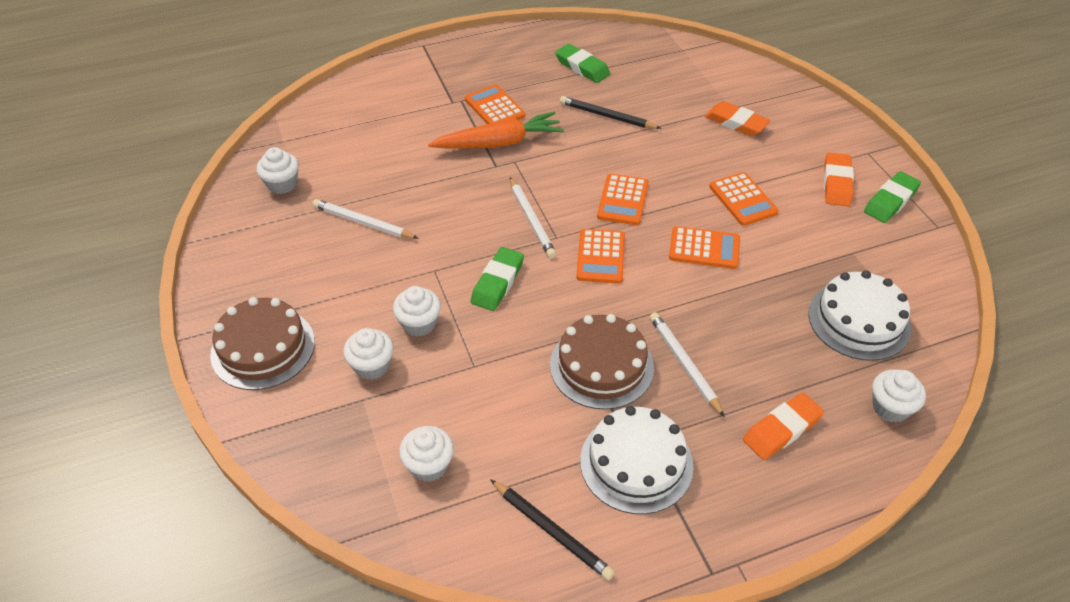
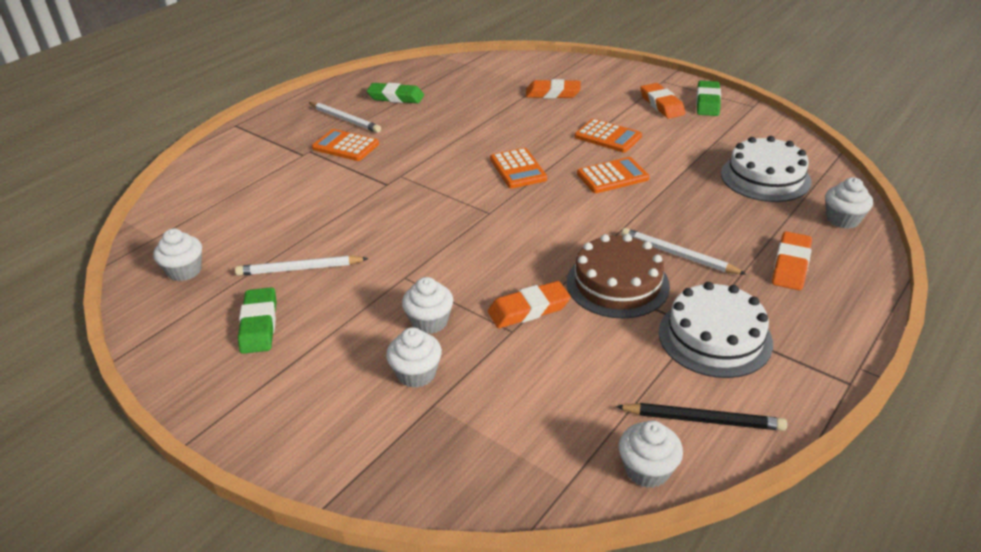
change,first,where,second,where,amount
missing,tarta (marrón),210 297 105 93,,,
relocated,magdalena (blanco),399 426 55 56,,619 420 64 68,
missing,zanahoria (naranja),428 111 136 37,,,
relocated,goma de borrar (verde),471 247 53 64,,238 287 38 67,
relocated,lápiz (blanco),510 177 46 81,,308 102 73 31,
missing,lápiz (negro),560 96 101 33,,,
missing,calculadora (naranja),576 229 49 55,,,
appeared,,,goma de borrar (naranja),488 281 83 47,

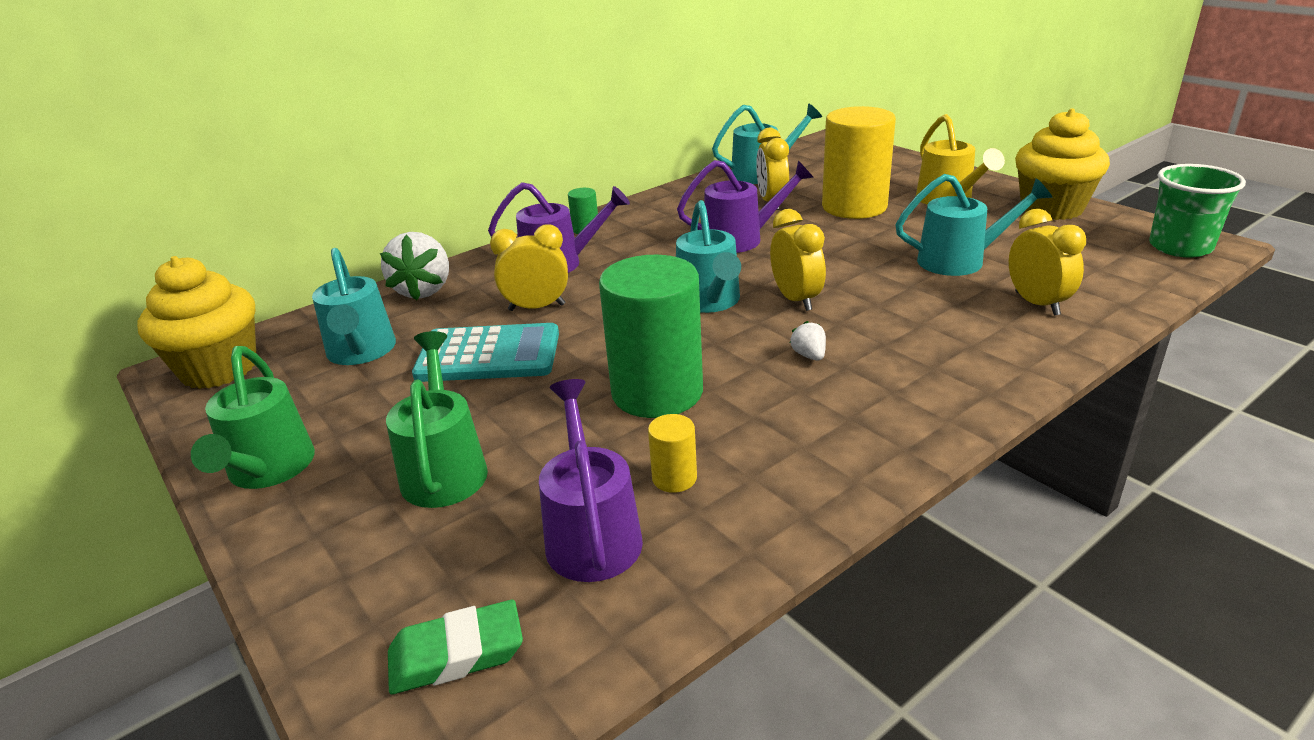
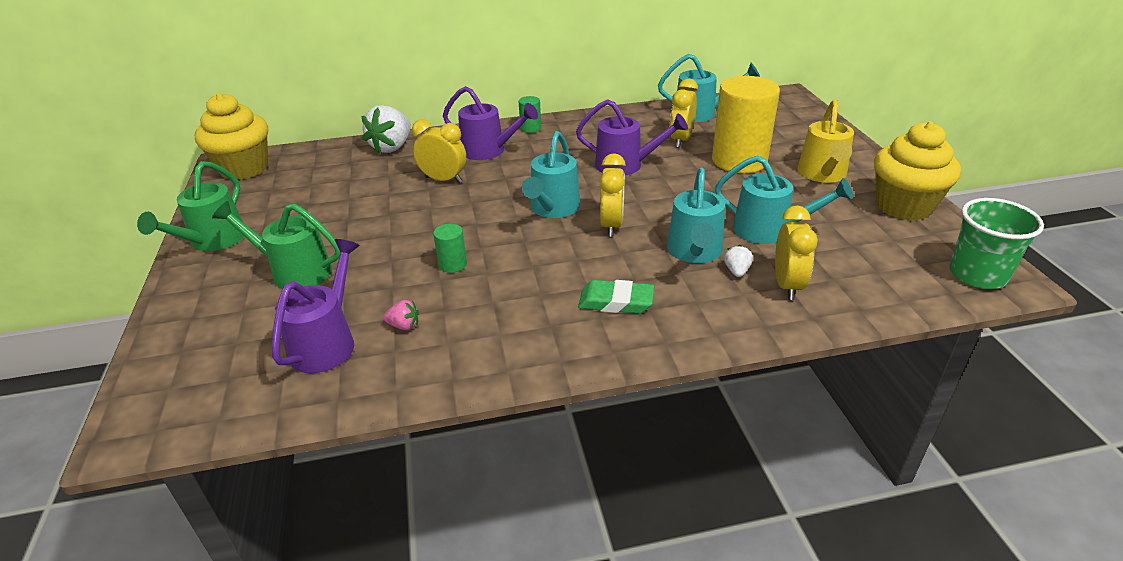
change,first,where,second,where,amount
relocated,regadera (turquesa),312 248 84 117,,667 168 58 95,
spun,regadera (verde),386 331 102 177,,212 201 128 90,90 degrees counterclockwise
relocated,goma de borrar (verde),388 600 135 94,,578 280 76 34,
missing,calculadora (turquesa),412 323 147 59,,,
size,cilindro (verde),599 255 104 163,,433 224 34 49,x0.42
exchanged,cilindro (amarillo),648 414 49 79,fresa (rosa),383 300 36 30,
relocated,fresa (blanco),790 321 36 40,,724 245 29 32,

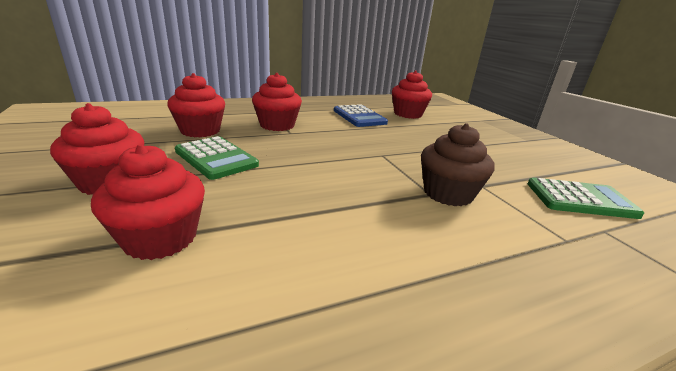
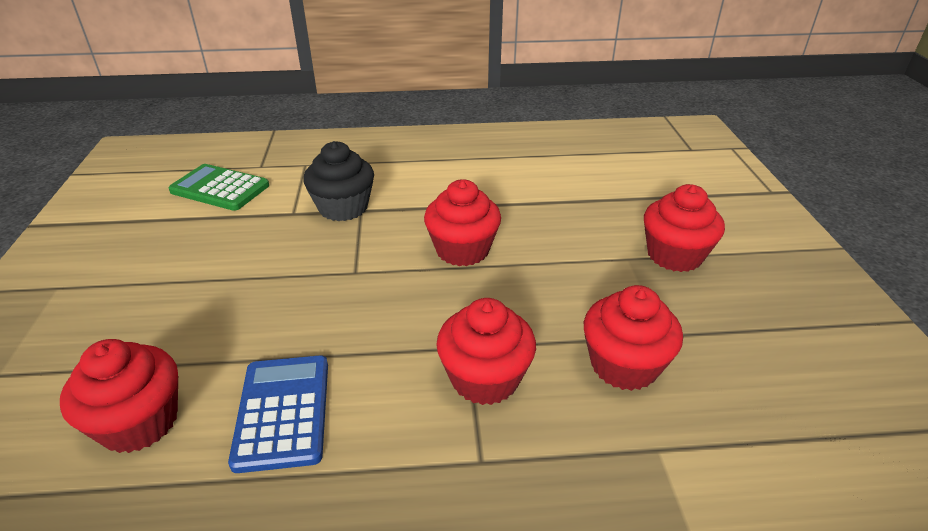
change,first,where,second,where,amount
relocated,magdalena (rojo),91 144 114 116,,424 179 77 87,
missing,calculadora (verde),175 136 84 44,,,
colour,magdalena (marrón),421 123 74 84,magdalena (negro),303 141 71 80,

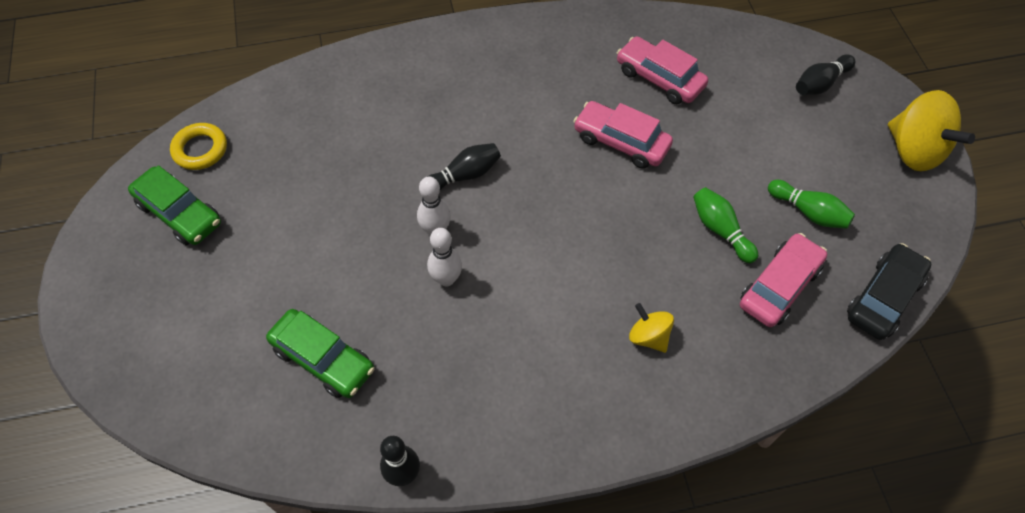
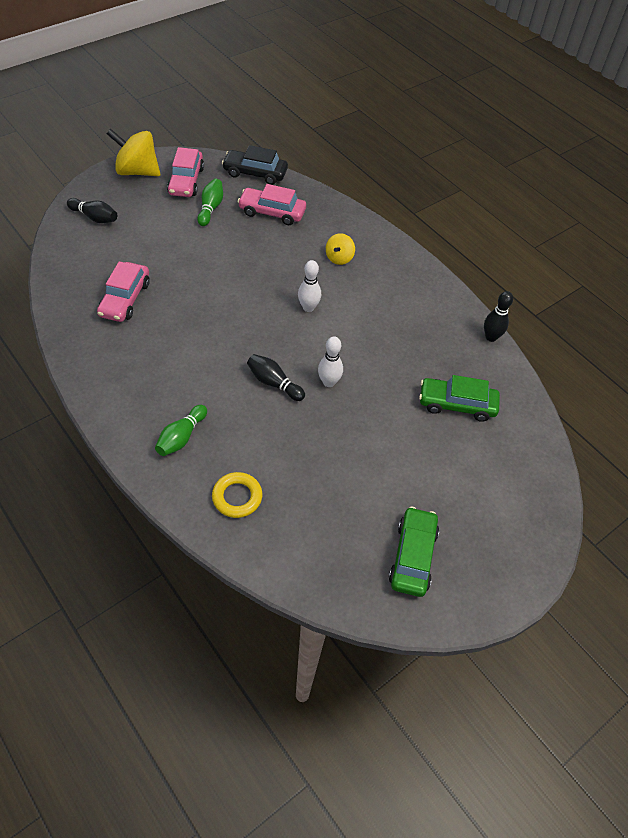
change,first,where,second,where,amount
relocated,anillo (amarillo),170 123 57 47,,212 472 50 46,
spun,coche (verde),266 309 108 89,,419 375 81 47,90 degrees counterclockwise
relocated,bolo (blanco),427 228 35 58,,298 260 23 52,
relocated,coche (rosa),573 101 100 68,,167 147 37 50,
relocated,bolo (verde),693 187 65 76,,155 405 52 51,
spun,peonza (amarillo),888 90 87 81,,107 128 53 48,105 degrees counterclockwise

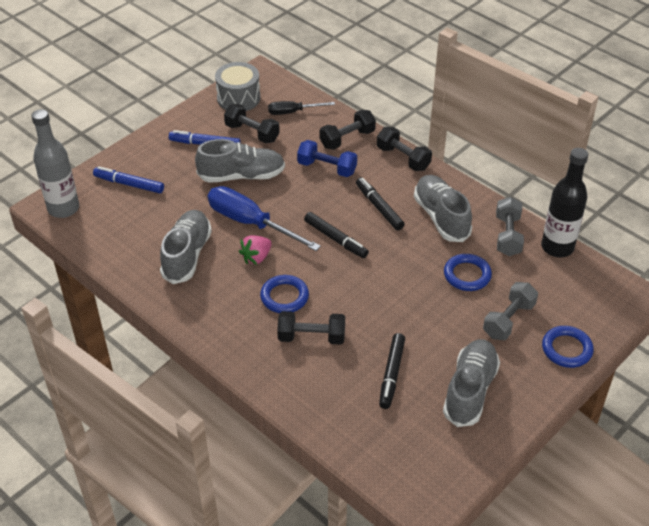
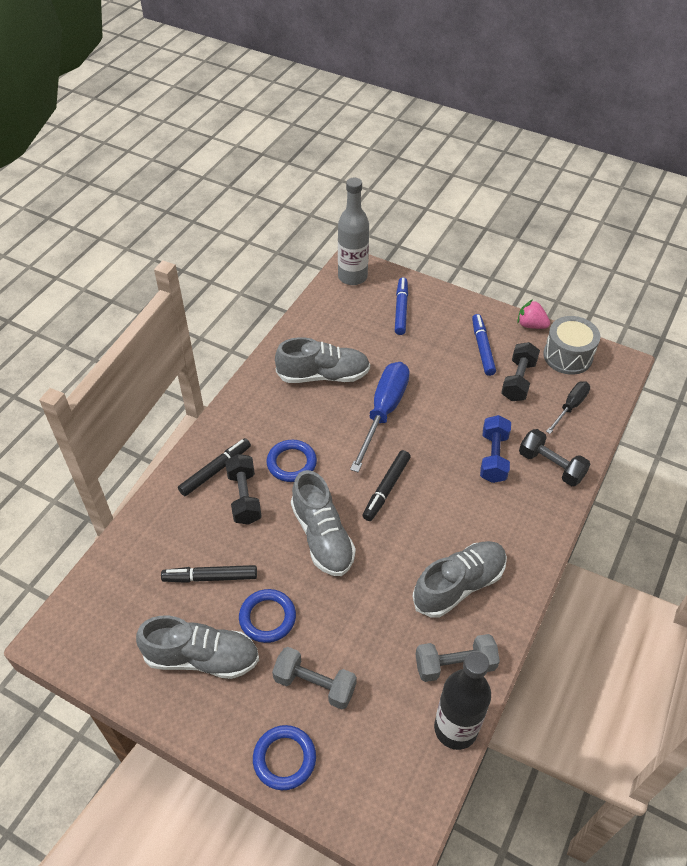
change,first,where,second,where,amount
relocated,zapato (gris),195 139 90 44,,291 470 65 106,
relocated,fresa (rosa),239 235 33 30,,517 300 33 29,
spun,destornillador (negro),268 101 67 14,,546 381 44 53,60 degrees clockwise
relocated,rotulador (negro),356 177 49 53,,178 438 73 58,
missing,mancuerna (negro),377 127 55 44,,,
relocated,anillo (azul),444 254 48 37,,239 589 57 54,

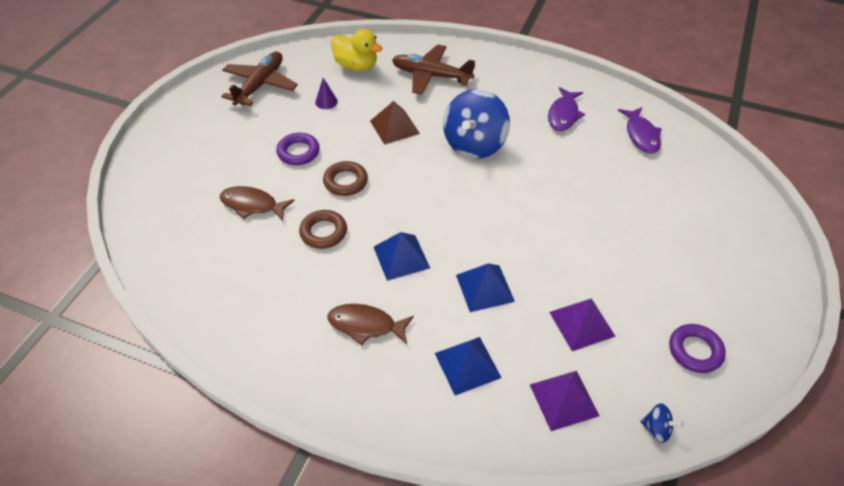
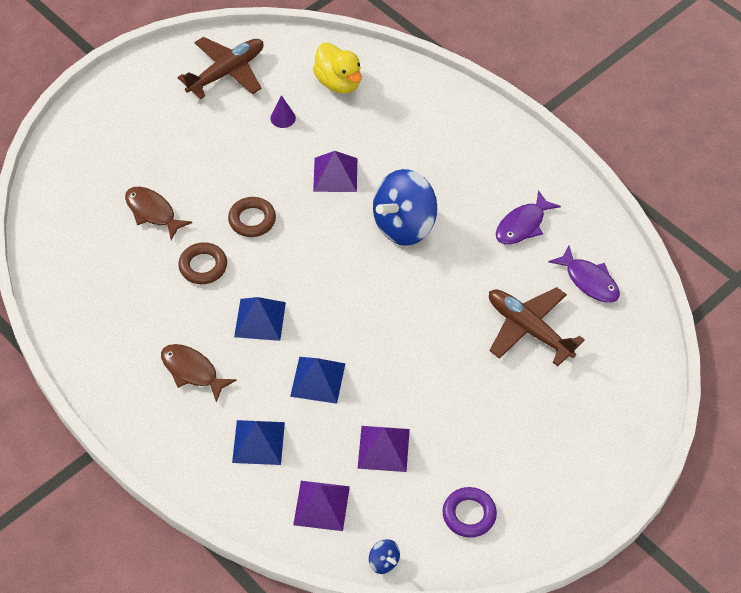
change,first,where,second,where,amount
missing,anillo (morado),276 133 44 32,,,
colour,pirámide (marrón),370 101 50 44,pirámide (morado),313 151 44 41,
relocated,avión (marrón),392 44 83 51,,489 287 96 79,
spun,pez (morado),618 107 44 47,,548 246 72 57,60 degrees counterclockwise

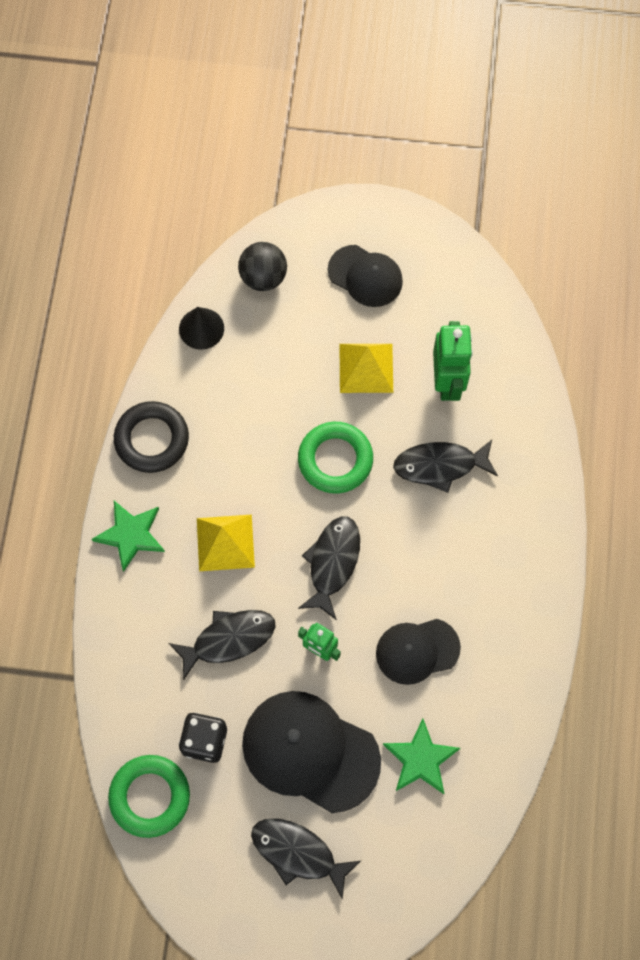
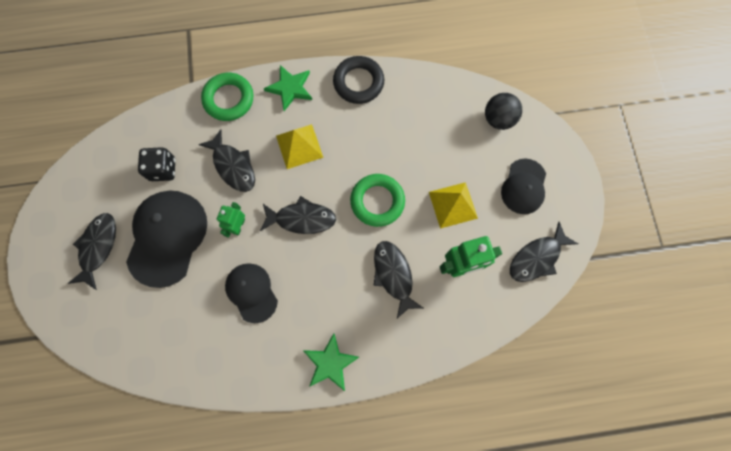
change,first,where,second,where,amount
relocated,anillo (verde),108 755 82 83,,201 73 52 48,
missing,cono (negro),179 307 45 43,,,
relocated,estrella (verde),383 718 77 76,,303 333 56 58,
appeared,,,pez (negro),510 222 68 60,

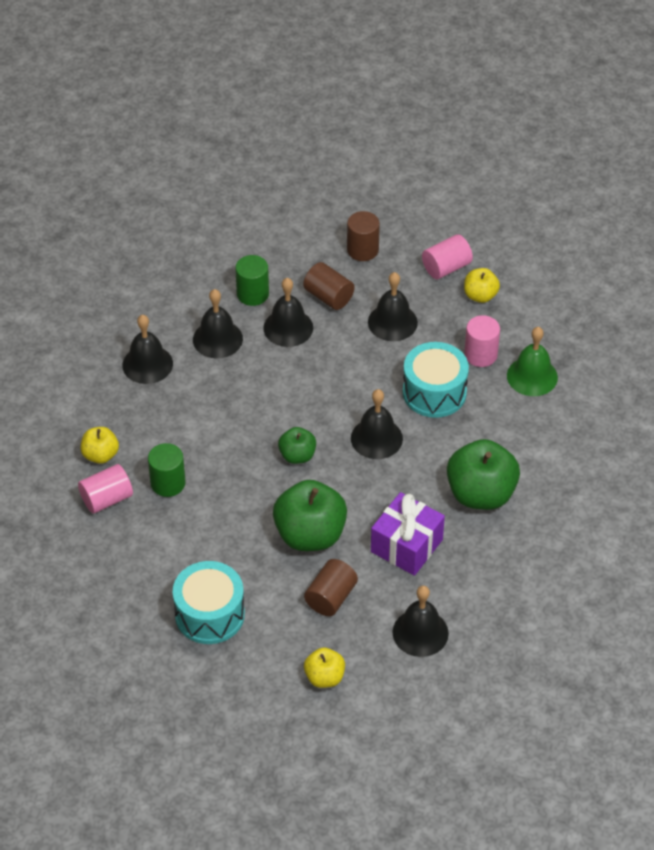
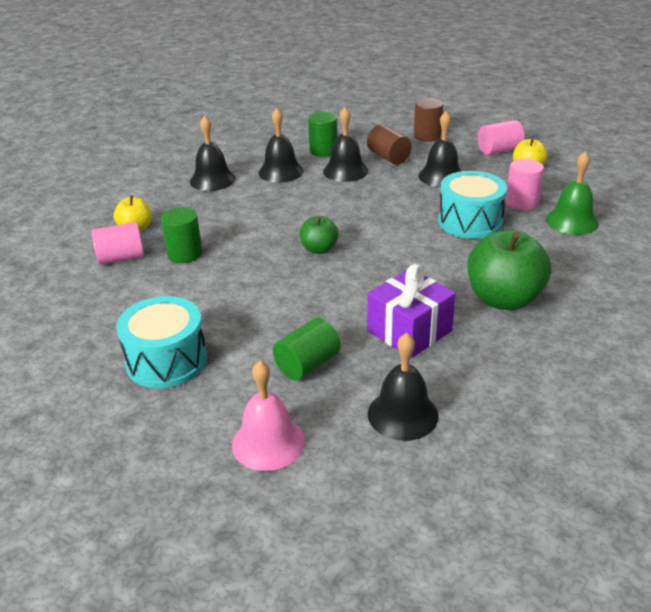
change,first,where,second,where,amount
missing,manzana (verde),273 480 74 71,,,
colour,cilindro (marrón),304 559 54 57,cilindro (verde),273 318 68 62,
exchanged,manzana (amarillo),304 647 41 41,campana (rosa),232 361 73 110,
missing,campana (negro),351 389 52 70,,,

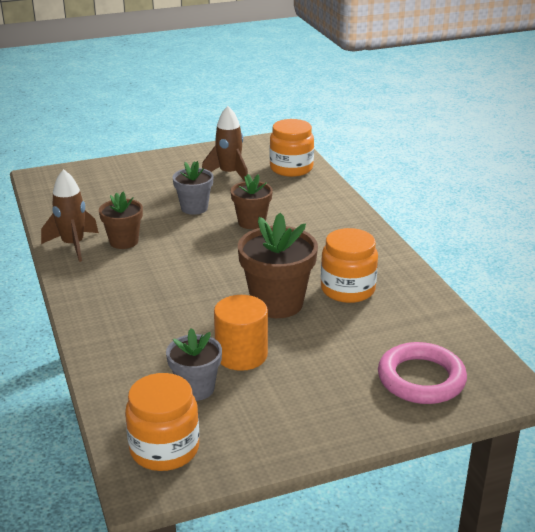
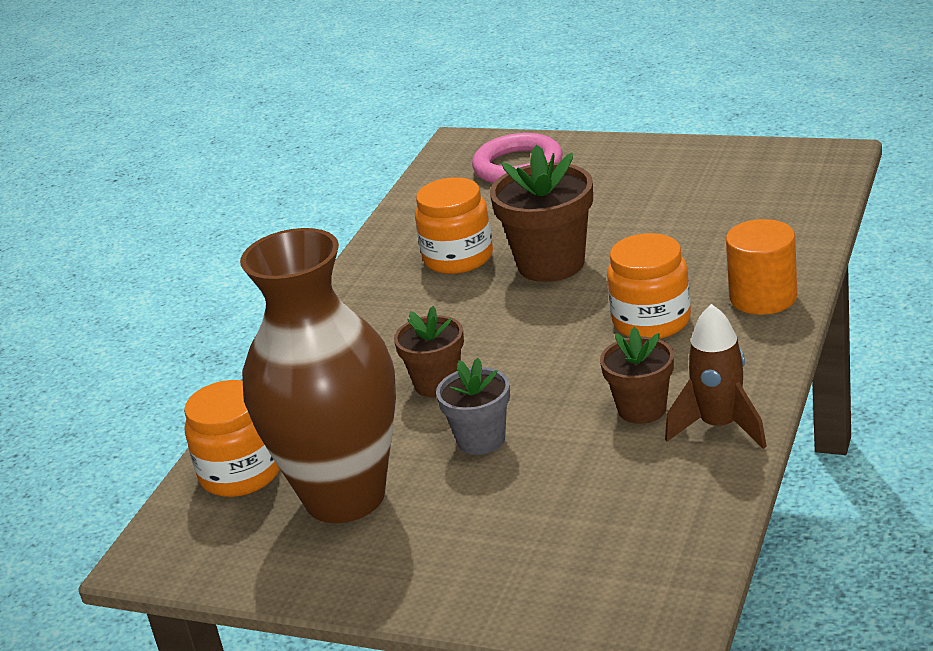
change,first,where,second,where,amount
relocated,tarro (naranja),125 373 74 98,,607 233 84 106,
missing,maceta (gris),166 328 56 73,,,
exchanged,cohete (marrón),202 106 46 75,florero (marrón),240 228 156 295,
relocated,cilindro (naranja),214 295 54 76,,726 219 71 96,

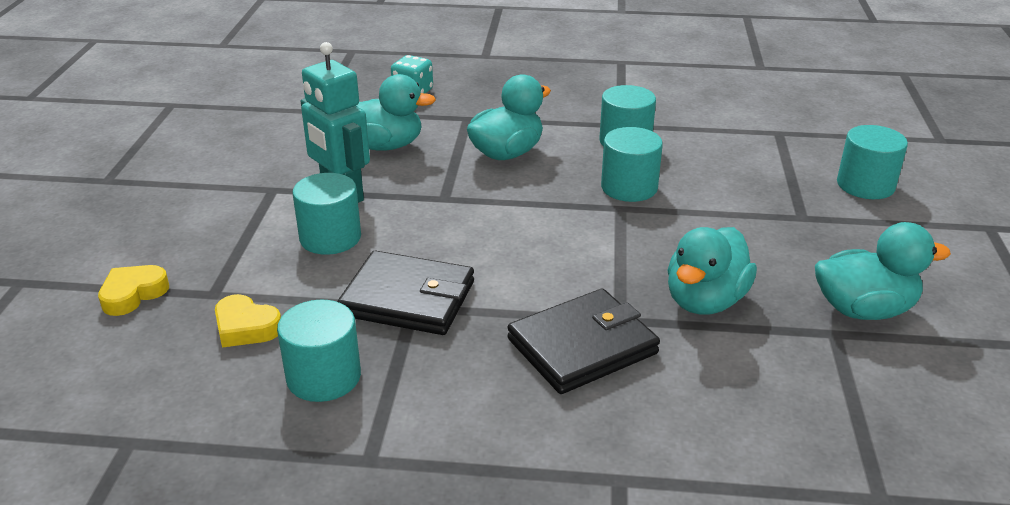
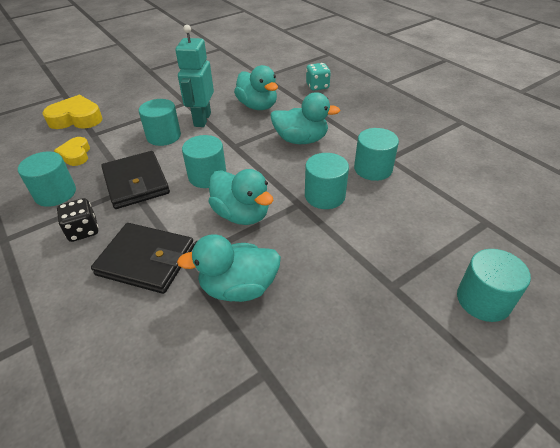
change,first,where,second,where,amount
size,corazón (amarillo),98 265 71 51,,42 95 60 34,x1.59
relocated,pato (turquesa),815 222 136 98,,208 169 65 56,
appeared,,,dado (negro),57 198 42 44,
appeared,,,cilindro (turquesa),182 135 44 53,

